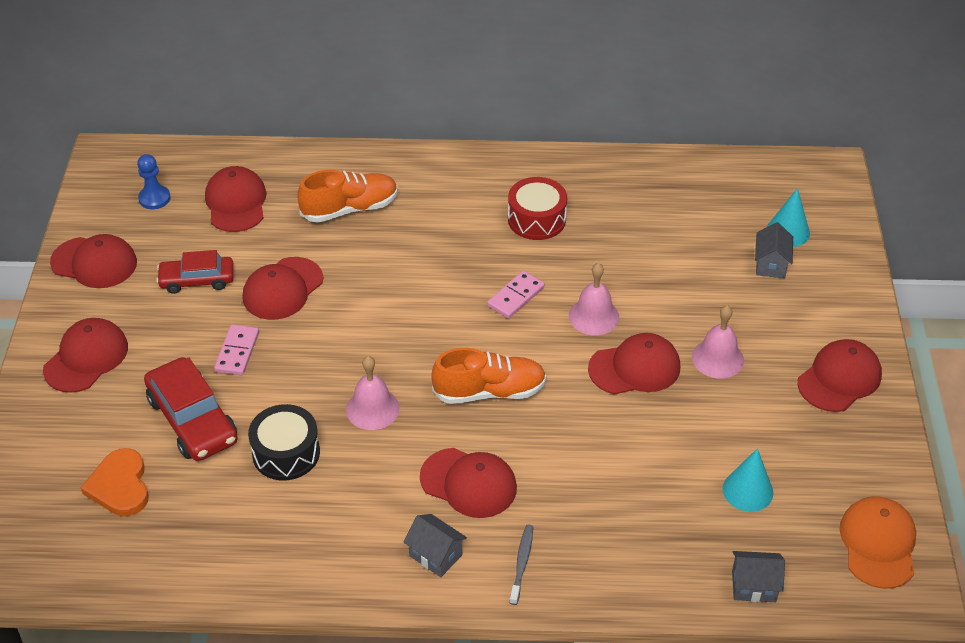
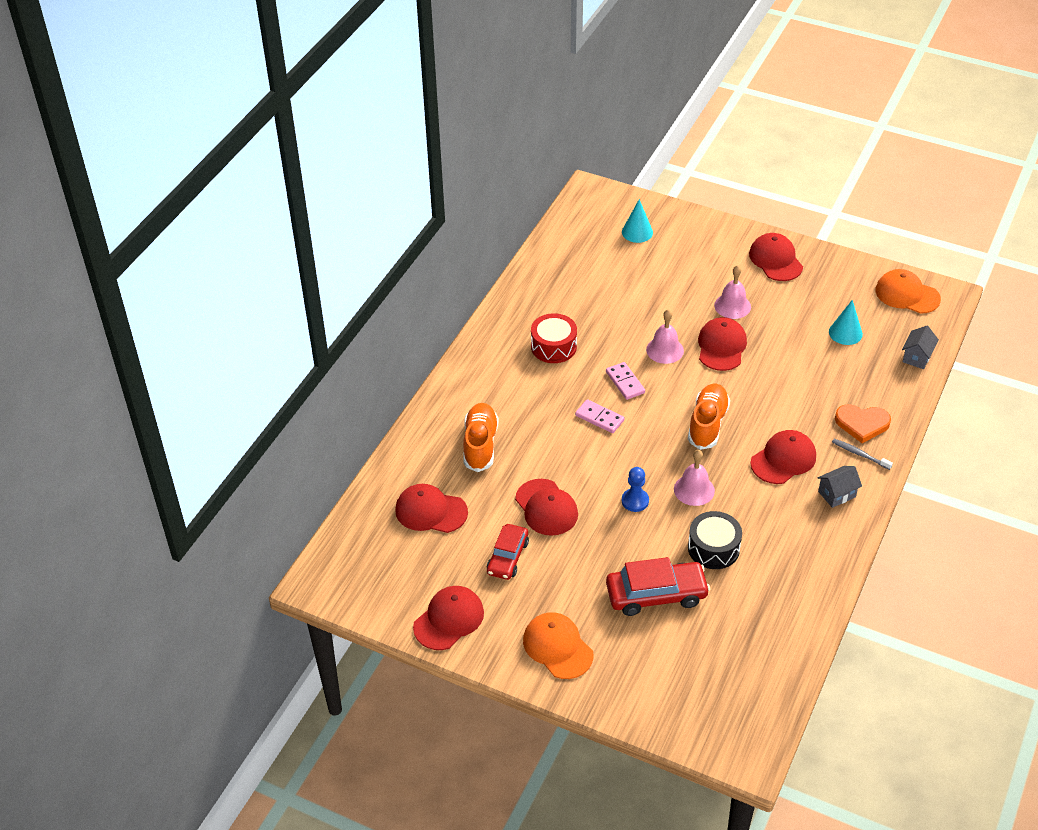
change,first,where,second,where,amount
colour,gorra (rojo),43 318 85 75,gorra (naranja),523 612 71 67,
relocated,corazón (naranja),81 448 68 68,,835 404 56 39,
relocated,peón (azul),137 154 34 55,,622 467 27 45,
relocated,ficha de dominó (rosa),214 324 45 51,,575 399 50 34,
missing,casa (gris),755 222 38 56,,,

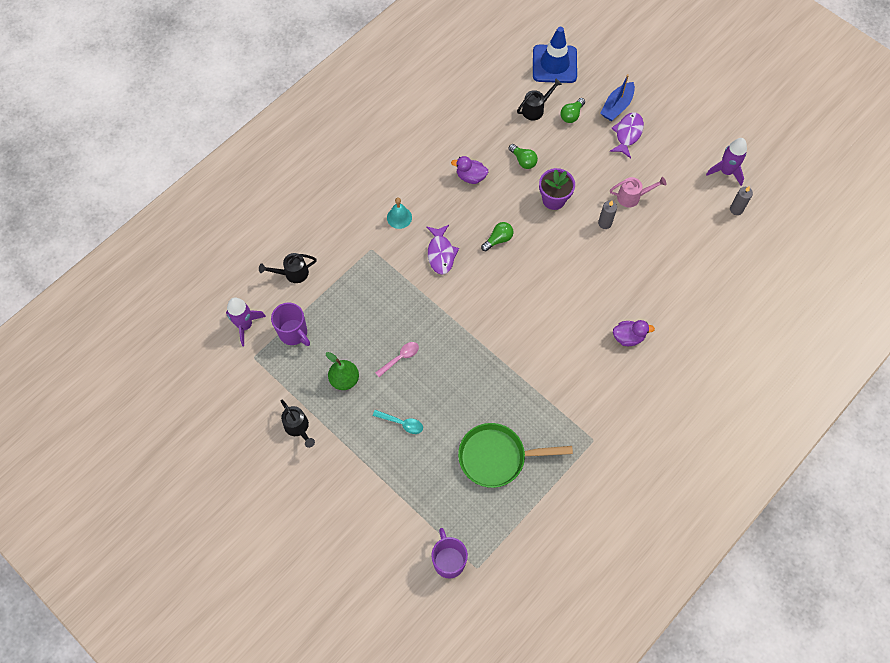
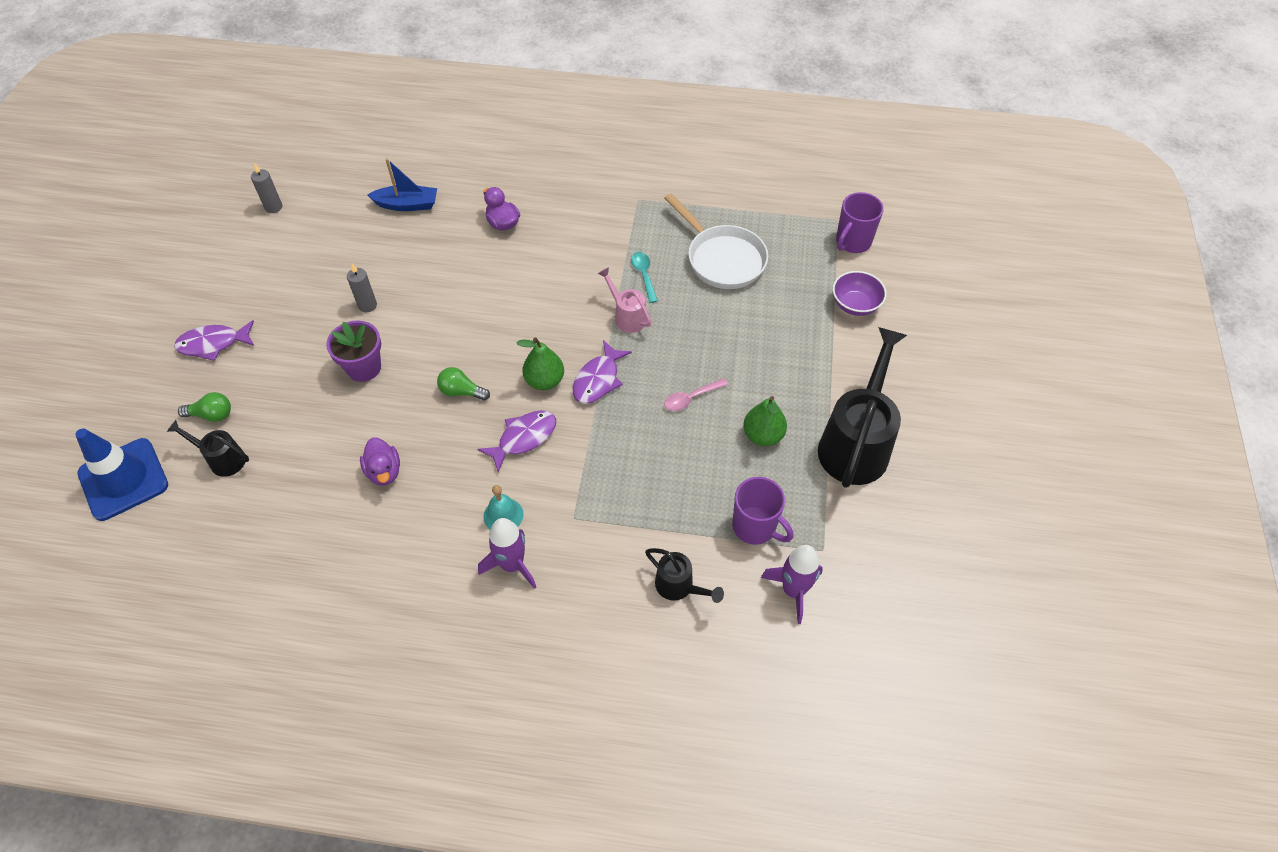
change,first,where,second,where,amount
spun,taza (morado),271 303 39 43,,732 477 62 68,120 degrees clockwise
size,regadera (negro),281 400 34 48,,818 327 89 161,x2.04
relocated,cuchara (turquesa),373 410 50 24,,631 252 27 51,
spun,cuchara (rosa),375 342 44 35,,664 378 64 33,45 degrees counterclockwise
colour,sartén (verde),458 423 115 65,sartén (blanco),664 194 104 95,
missing,bombilla (verde),509 144 29 25,,,
relocated,barco (azul),600 74 35 47,,367 158 70 53,
relocated,regadera (rosa),610 177 56 30,,598 267 54 66,
relocated,cohete (morado),706 138 41 48,,478 518 58 71,
appeared,,,pera (verde),517 337 47 53,
appeared,,,pez (morado),573 340 59 64,
appeared,,,cuenco (morado),833 271 54 45,

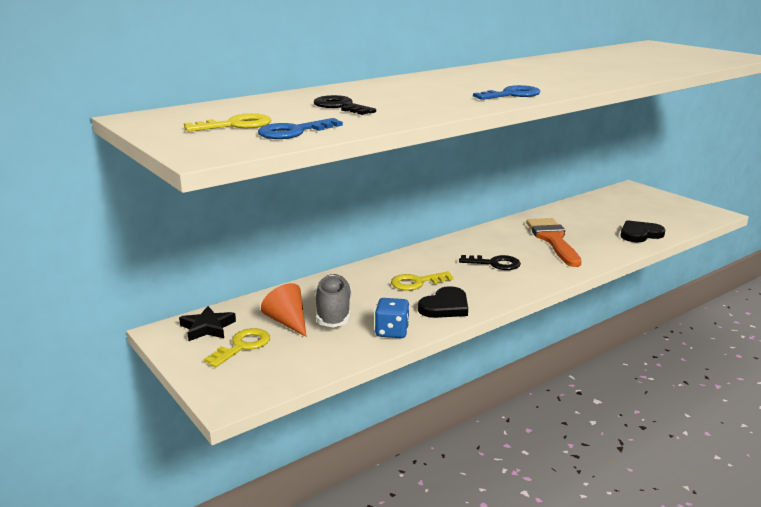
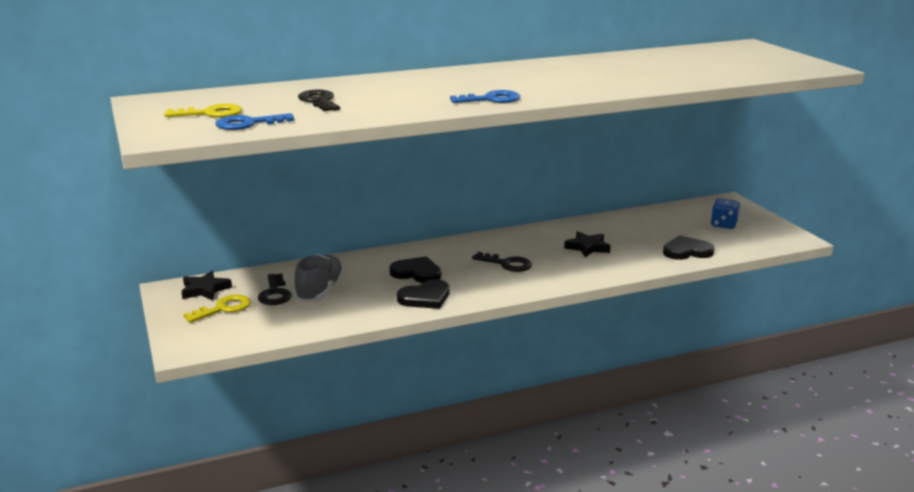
change,first,where,second,where,amount
exchanged,cono (naranja),261 283 46 54,llave (negro),258 274 34 31,
relocated,dado (azul),375 298 35 40,,711 198 29 31,
exchanged,llave (amarillo),391 271 63 20,corazón (negro),389 256 52 27,
exchanged,pincel (naranja),526 218 56 49,estrella (negro),564 231 46 26,

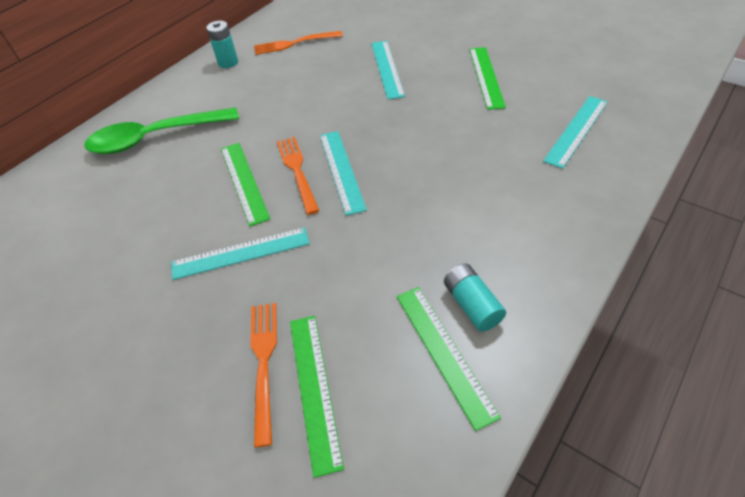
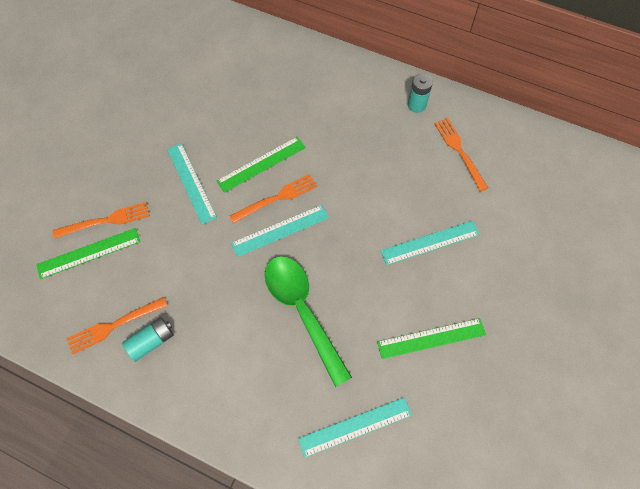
change,first,where,second,where,amount
relocated,cuchara (verde),84 107 155 47,,265 256 87 131,
exchanged,regla (verde),397 287 104 144,tenedor (naranja),66 297 102 57,
spun,regla (turquesa),543 96 65 73,,298 398 114 60,45 degrees counterclockwise

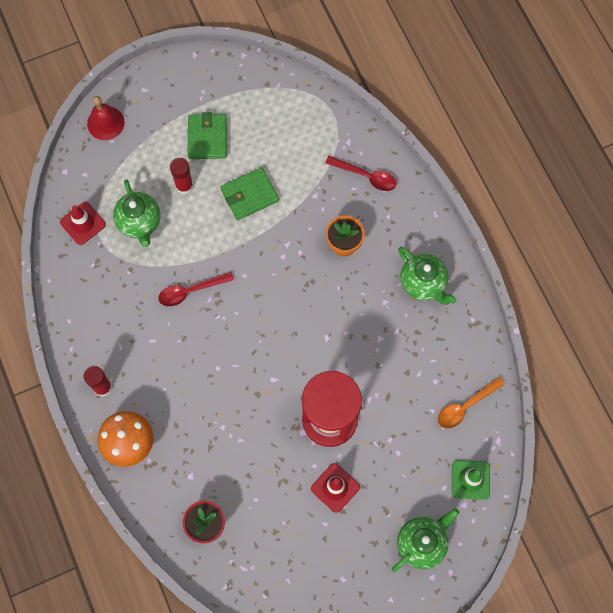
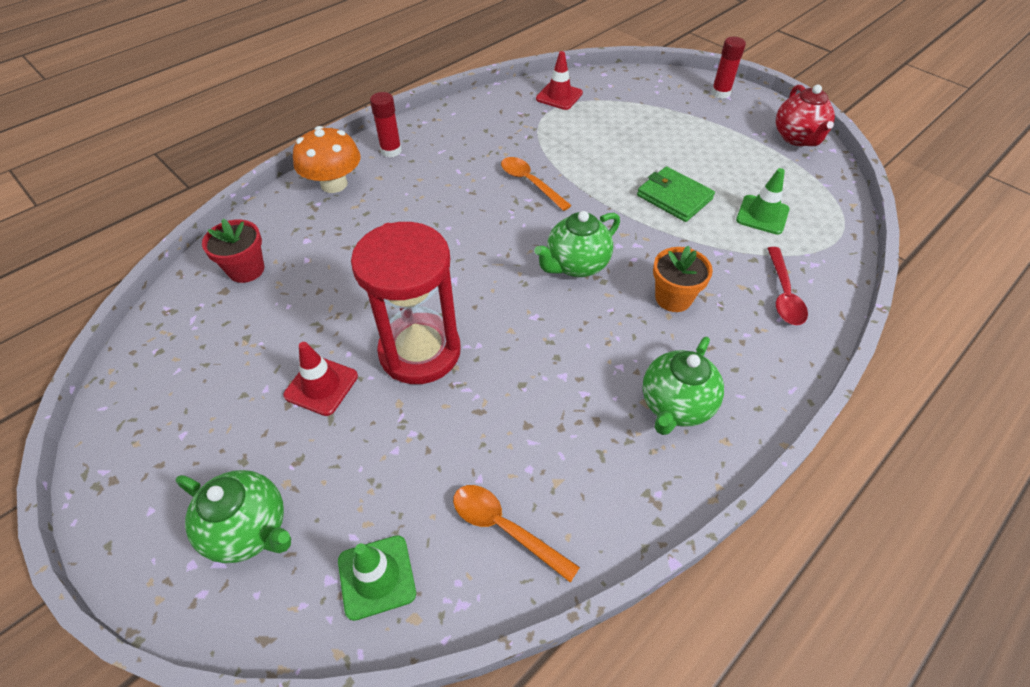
change,first,where,second,where,amount
missing,campana (rojo),87 96 38 44,,,
relocated,tetera (verde),113 179 48 68,,534 211 86 66,
colour,cuchara (rojo),158 272 76 34,cuchara (naranja),501 157 71 54,
relocated,barra de pegamento (rojo),170 158 23 36,,711 37 35 62,
missing,cartera (verde),188 112 39 47,,,
appeared,,,cono de tráfico (verde),736 168 54 67,
appeared,,,tetera (rojo),776 85 59 61,

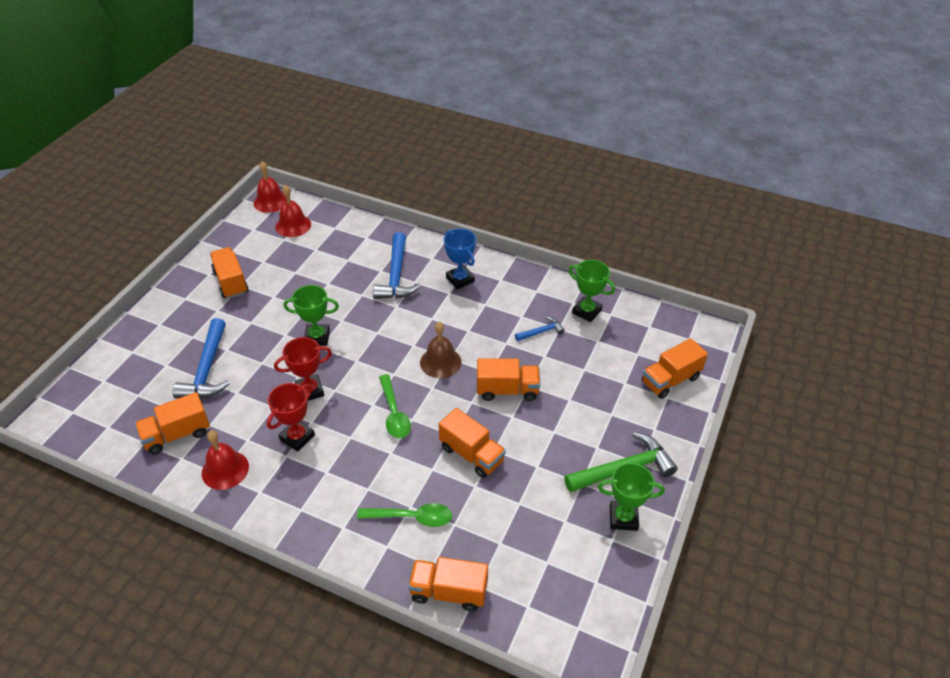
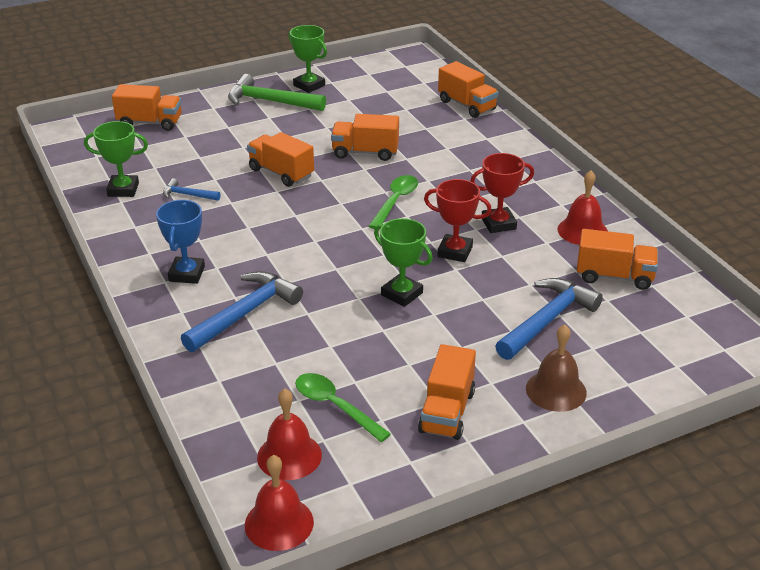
change,first,where,second,where,amount
relocated,cuchara (verde),357 503 95 24,,295 373 96 69,
relocated,campana (marrón),420 322 42 56,,526 324 61 88,
spun,camión (naranja),439 408 67 70,,331 114 68 47,75 degrees counterclockwise
spun,trofeo (verde),569 260 46 62,,84 121 64 76,75 degrees counterclockwise

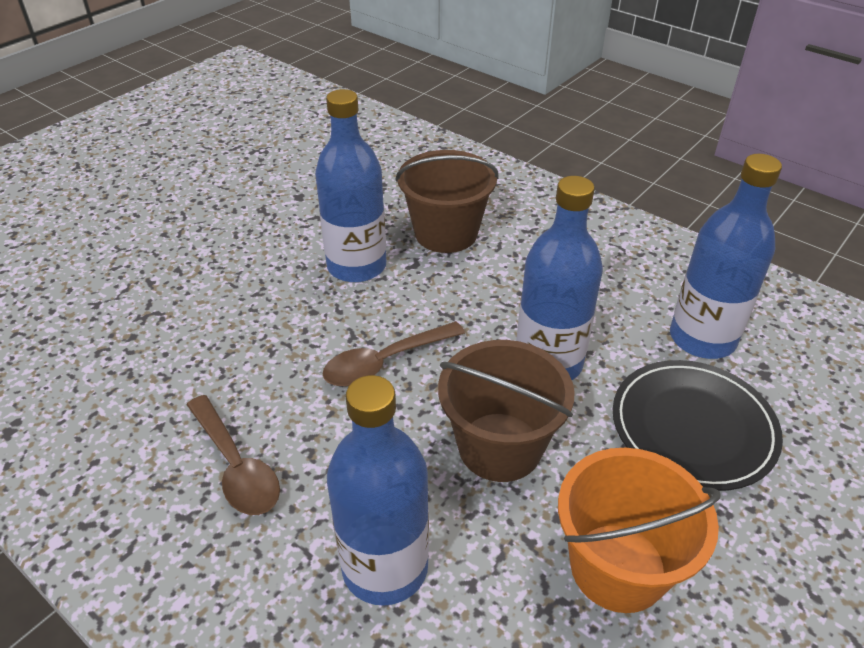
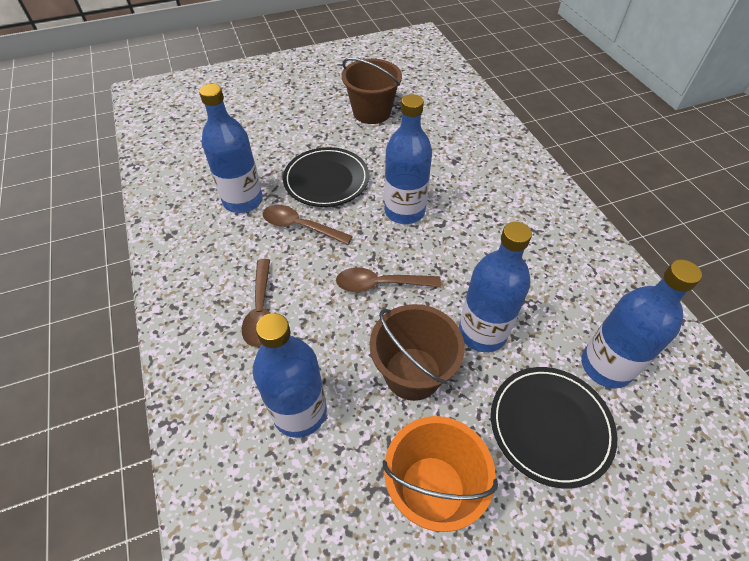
change,first,where,second,where,amount
relocated,balde (marrón),395 150 104 103,,342 58 60 66,
appeared,,,botella (azul),199 84 64 129,
appeared,,,cuchara (marrón),263 205 90 40,
appeared,,,plato (negro),283 147 86 60,

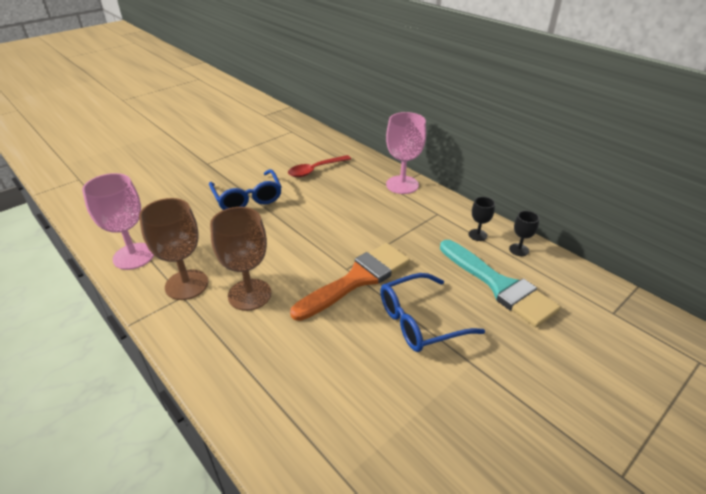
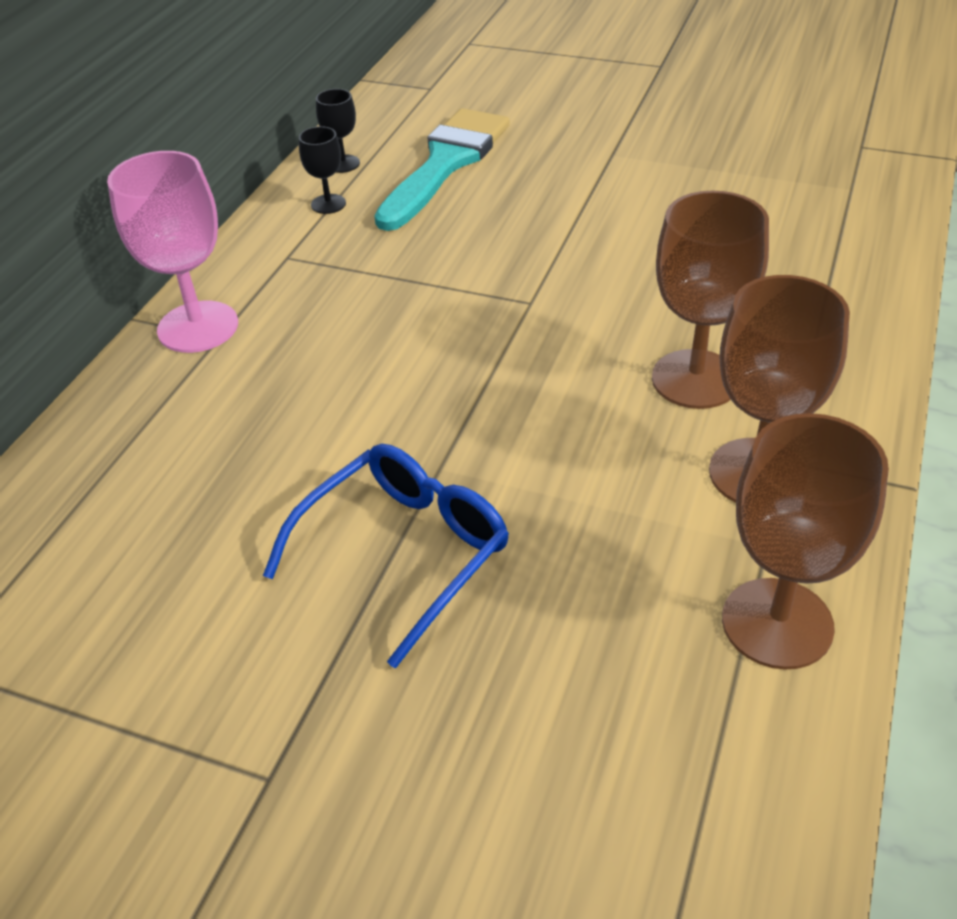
change,first,where,second,where,amount
colour,copa (rosa),82 173 72 97,copa (marrón),722 413 167 257,
missing,cuchara (rojo),288 155 63 22,,,
missing,pincel (naranja),290 243 120 78,,,
missing,gafas (azul),380 273 105 79,,,

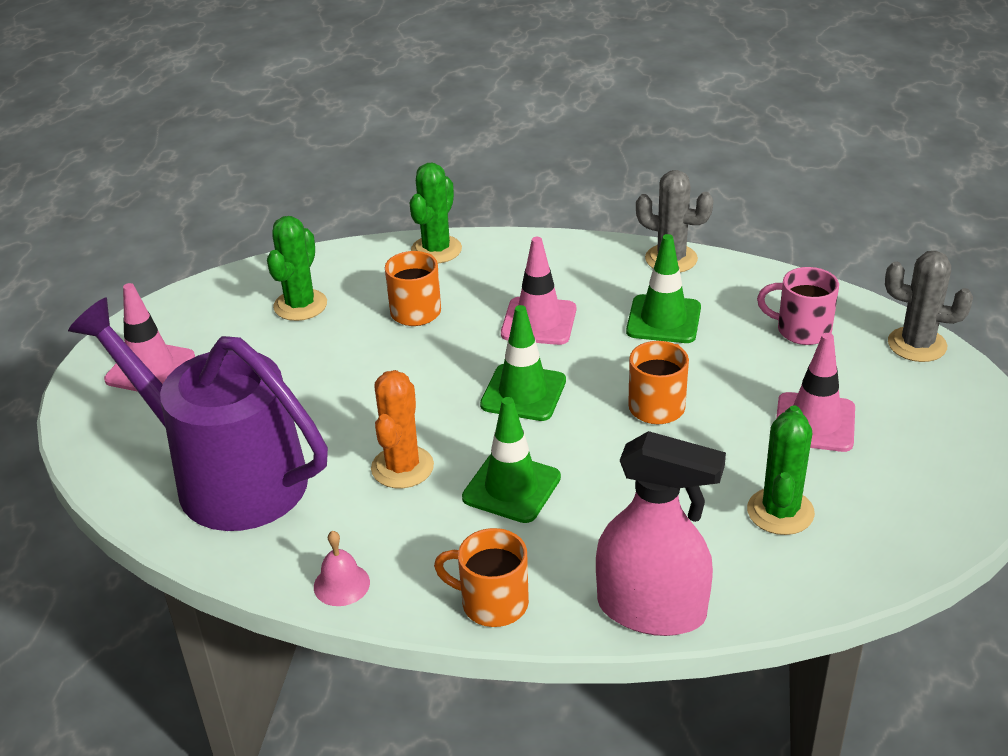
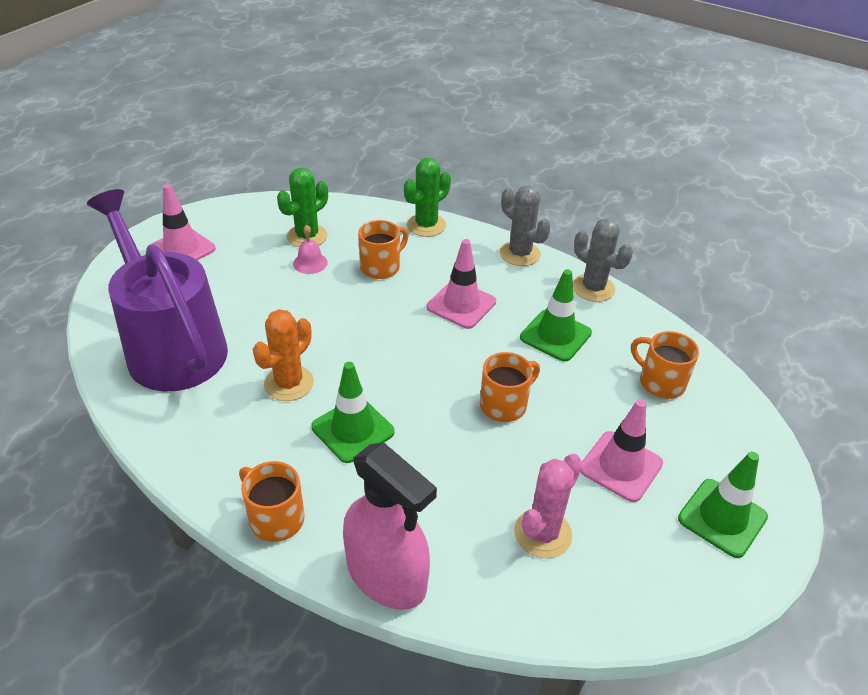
change,first,where,second,where,amount
relocated,campana (rosa),314 531 56 75,,293 225 35 49,
relocated,cono de tráfico (verde),480 305 86 116,,678 452 90 106,
colour,cactus (verde),747 405 68 130,cactus (rosa),514 454 68 104,
colour,taza (rosa),757 267 82 78,taza (naranja),631 331 68 68,
relocated,cactus (gris),885 251 88 111,,500 185 51 81,

